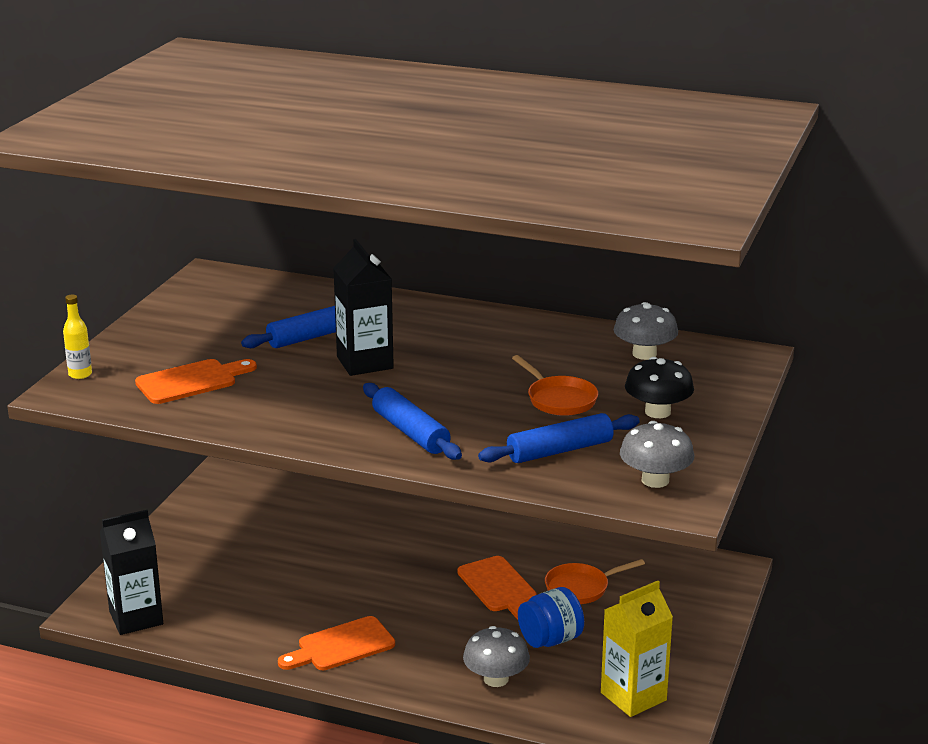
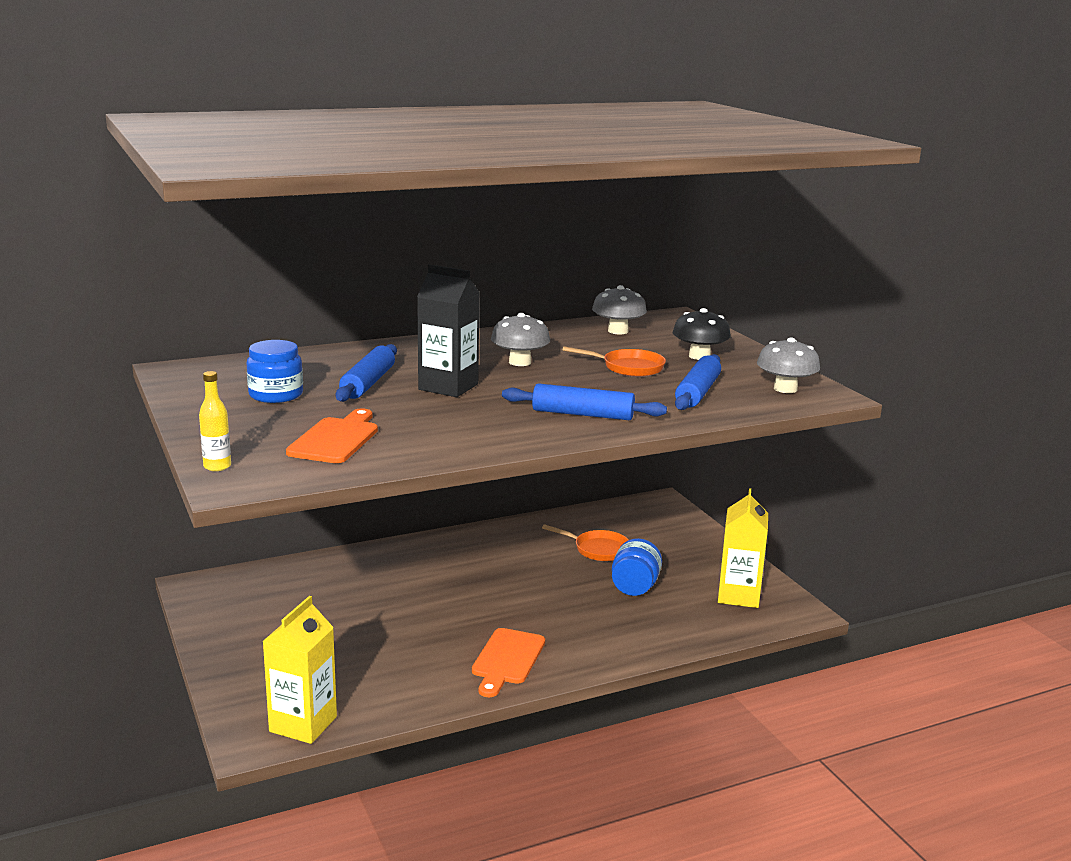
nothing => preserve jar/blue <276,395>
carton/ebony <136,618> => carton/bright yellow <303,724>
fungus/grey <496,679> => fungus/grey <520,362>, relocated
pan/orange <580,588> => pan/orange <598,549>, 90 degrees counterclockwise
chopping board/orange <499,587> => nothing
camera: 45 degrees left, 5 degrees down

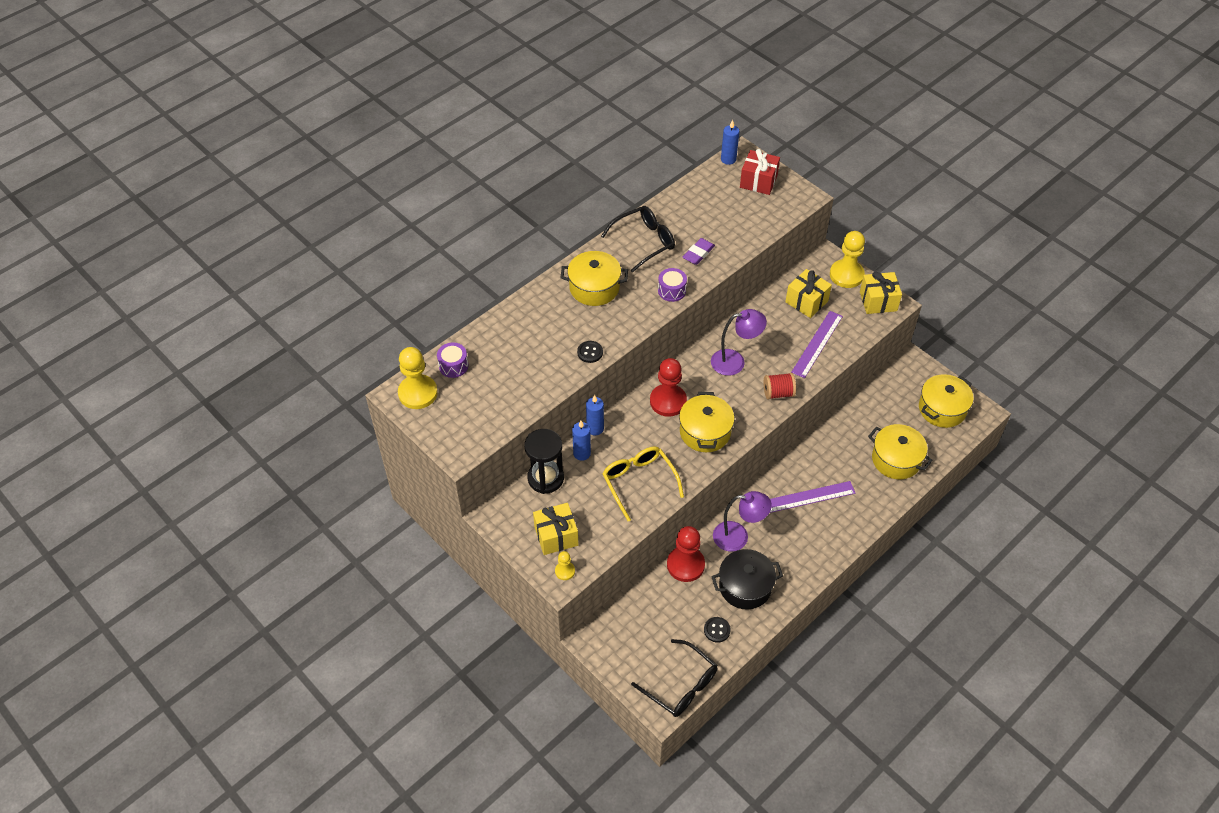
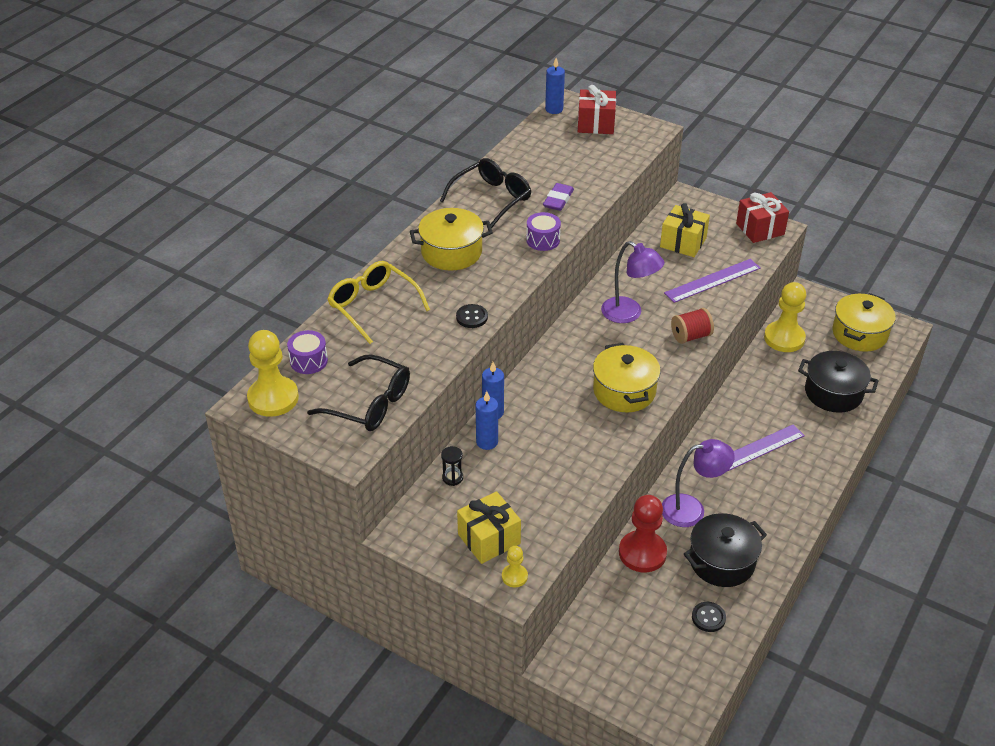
glasses/ebony <681,686> => glasses/ebony <370,404>, relocated
glasses/bright yellow <639,482> => glasses/bright yellow <373,306>, relocated
sandglass/ebony <545,478> => sandglass/ebony <452,478>, x0.45
desk lamp/royal purple <735,361> => desk lamp/royal purple <629,314>, 60 degrees clockwise
straightedge/royal purple <817,344> => straightedge/royal purple <712,280>, 45 degrees clockwise
present/bright yellow <878,301> => present/crimson <760,229>
pawn/bright yellow <846,275> => pawn/bright yellow <784,338>, relocated
stockpot/bright yellow <896,459> => stockpot/ebony <833,393>
pawn/crimson <668,401> => nothing
camera: 15 degrees left, 10 degrees down

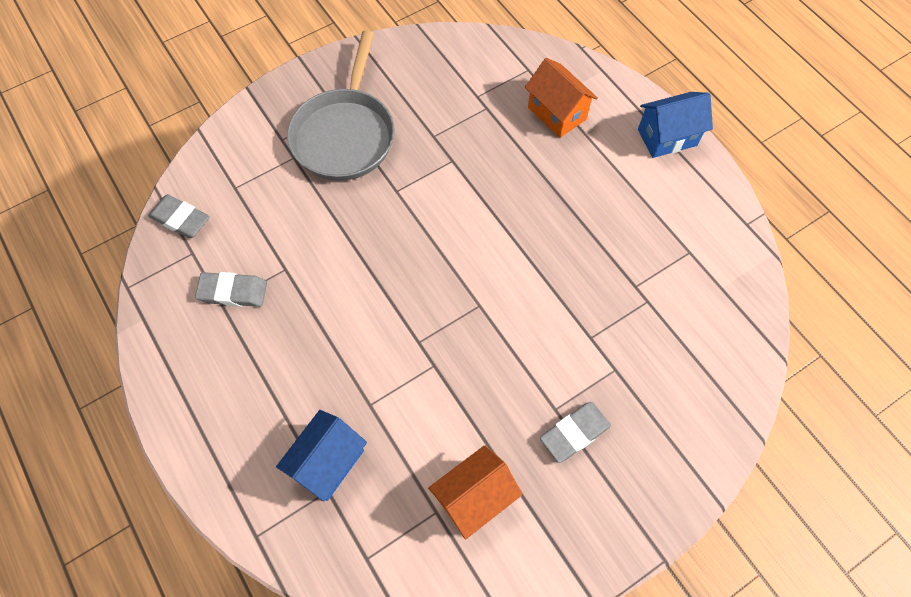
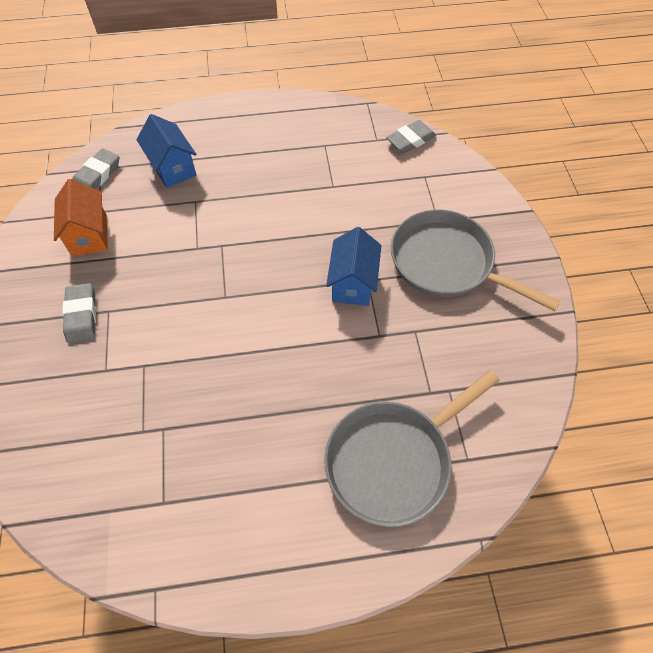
eraser/grey <233,292> => eraser/grey <97,175>, relocated
cottage/orange <557,113> => pan/grey <394,459>
cottage/blue <667,137> => cottage/blue <353,283>, relocated
camera: 115 degrees right, 5 degrees down

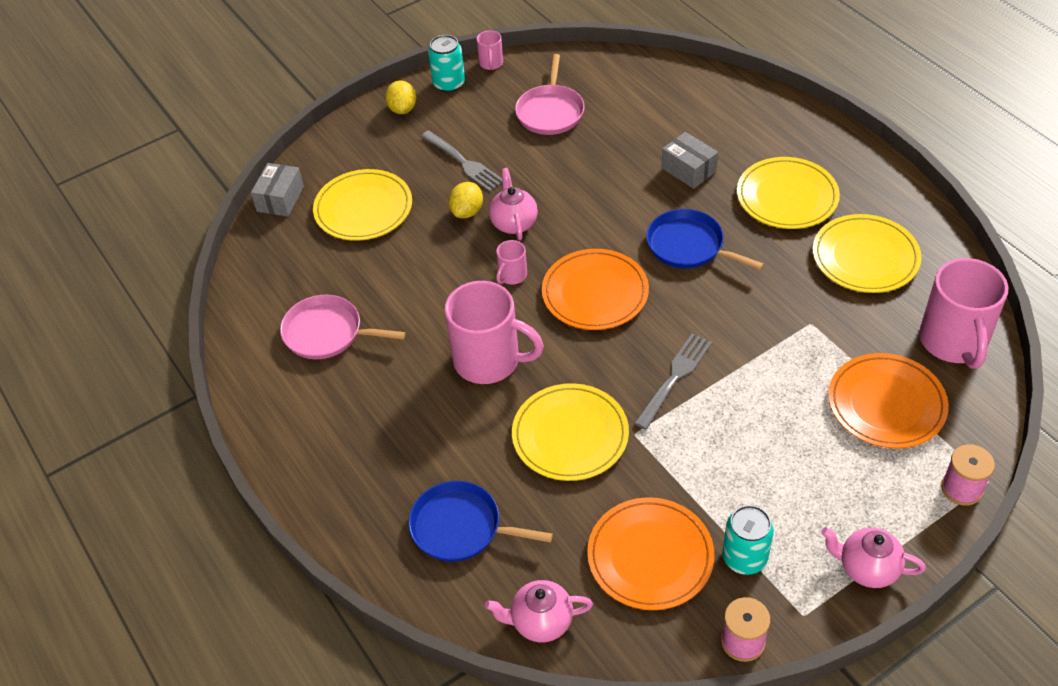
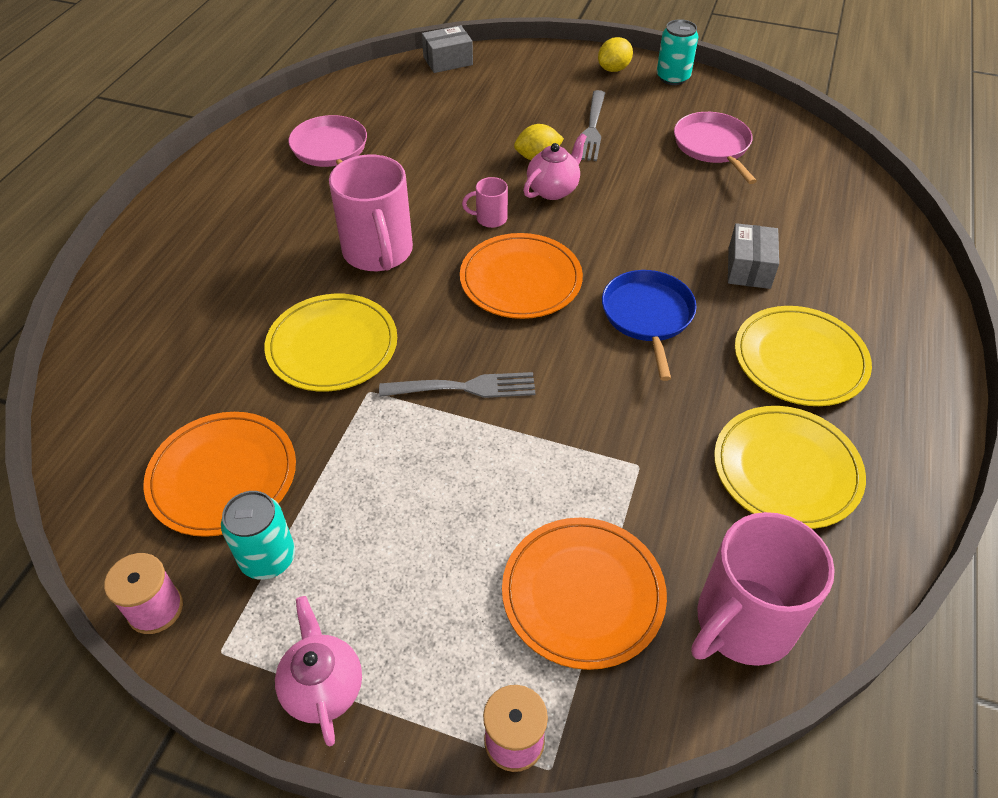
pan/rosy <550,111> => pan/rosy <713,146>, 105 degrees clockwise
flat dish/bright yellow <363,208> => nothing
pan/blue <461,527> => nothing
mug/rosy <491,63> => nothing
tea pot/rosy <541,622> => nothing
camera: 50 degrees right, 0 degrees up

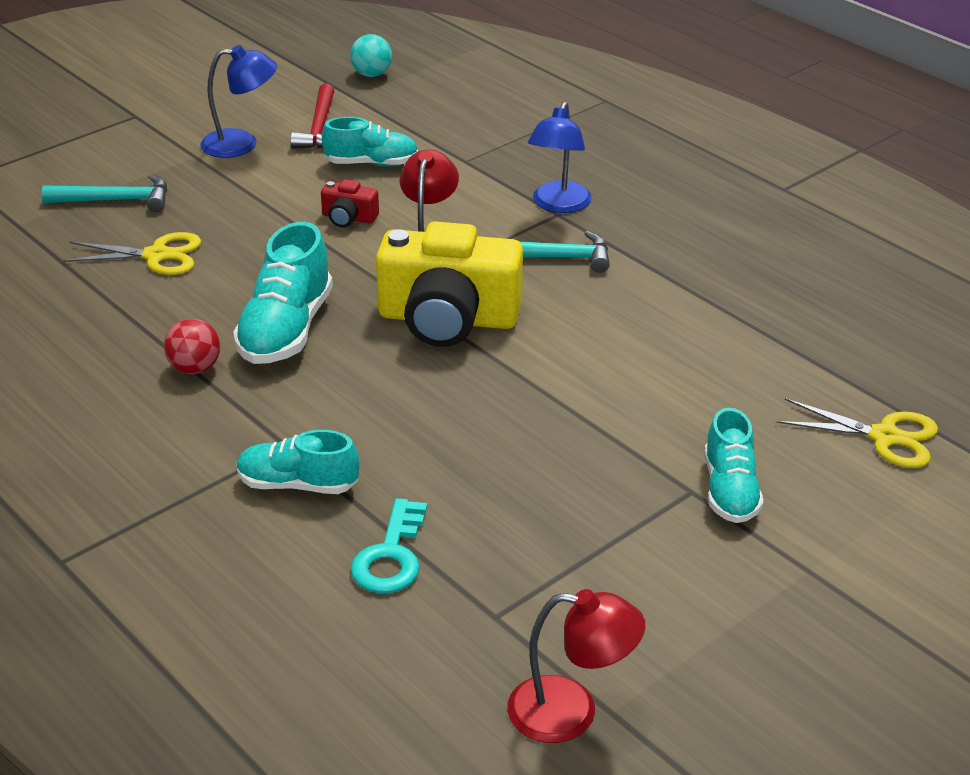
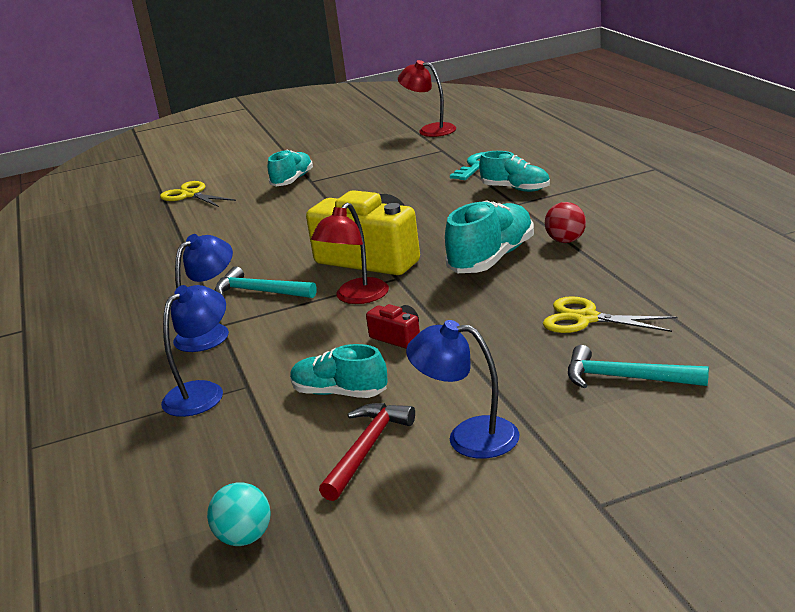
nothing => desk lamp/blue <202,392>
camera: 155 degrees left, 10 degrees down

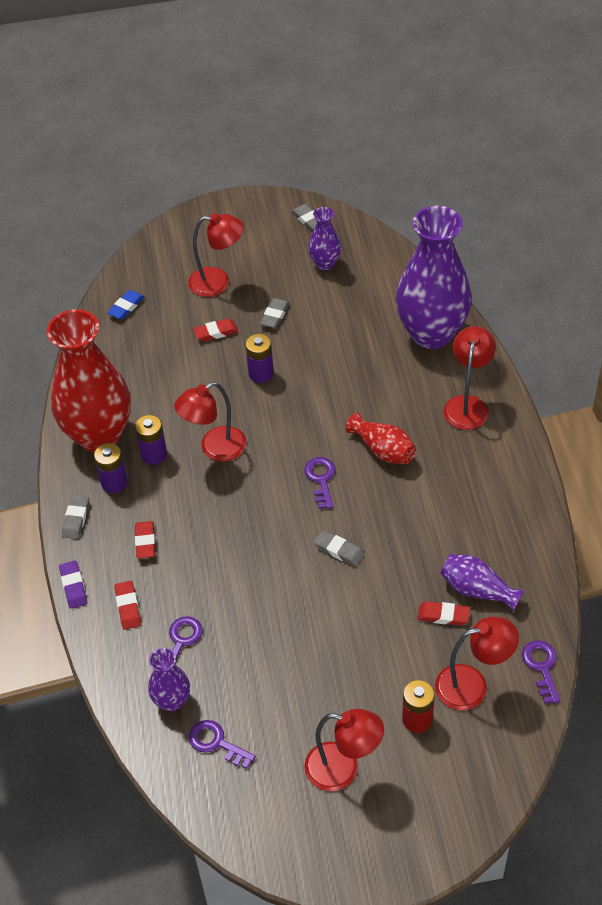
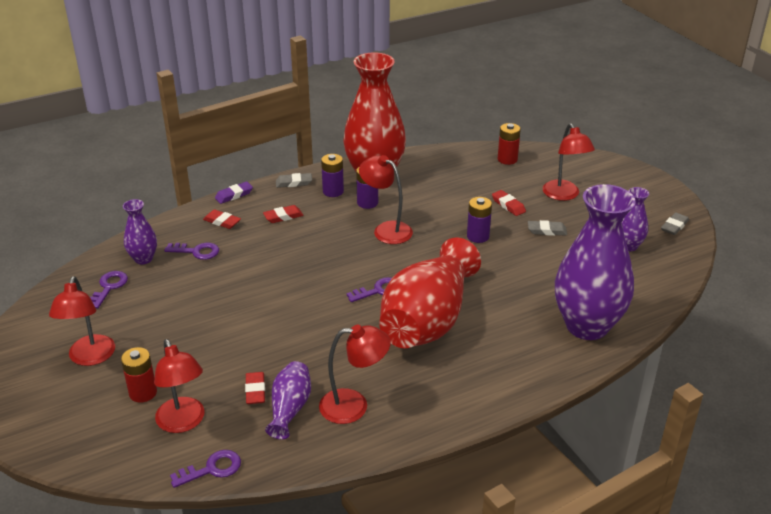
eraser/crimson <128,607> => eraser/crimson <222,222>, 60 degrees clockwise
desk lamp/crimson <467,405> => desk lamp/crimson <354,406>, relocated
flower vase/crimson <383,450> => flower vase/crimson <428,320>, x2.15
eraser/blue <126,307> => AA battery/crimson <507,159>
eraser/grey <339,550> => nothing
camera: 70 degrees right, 15 degrees down

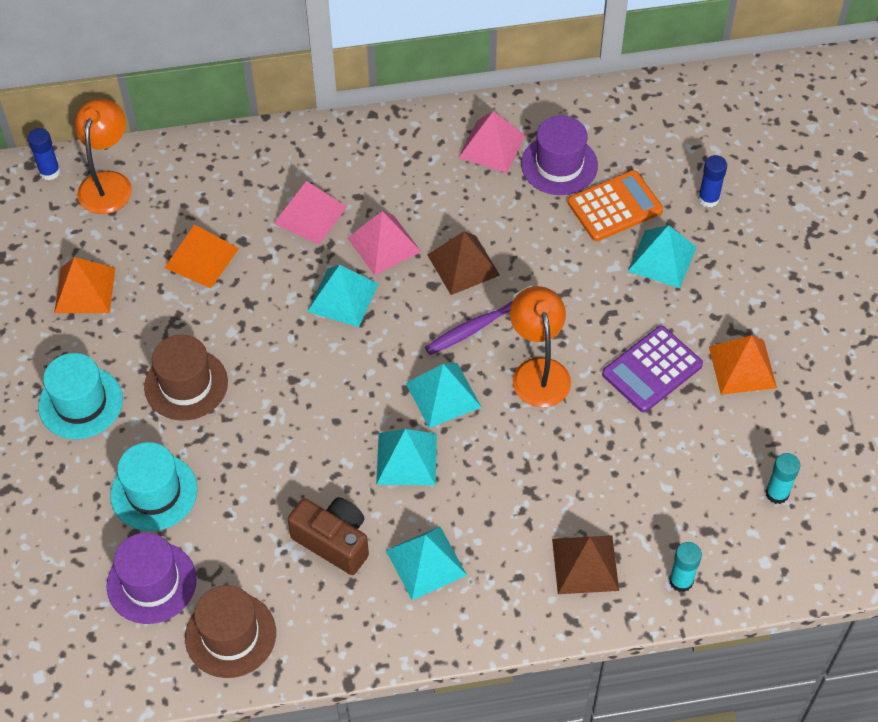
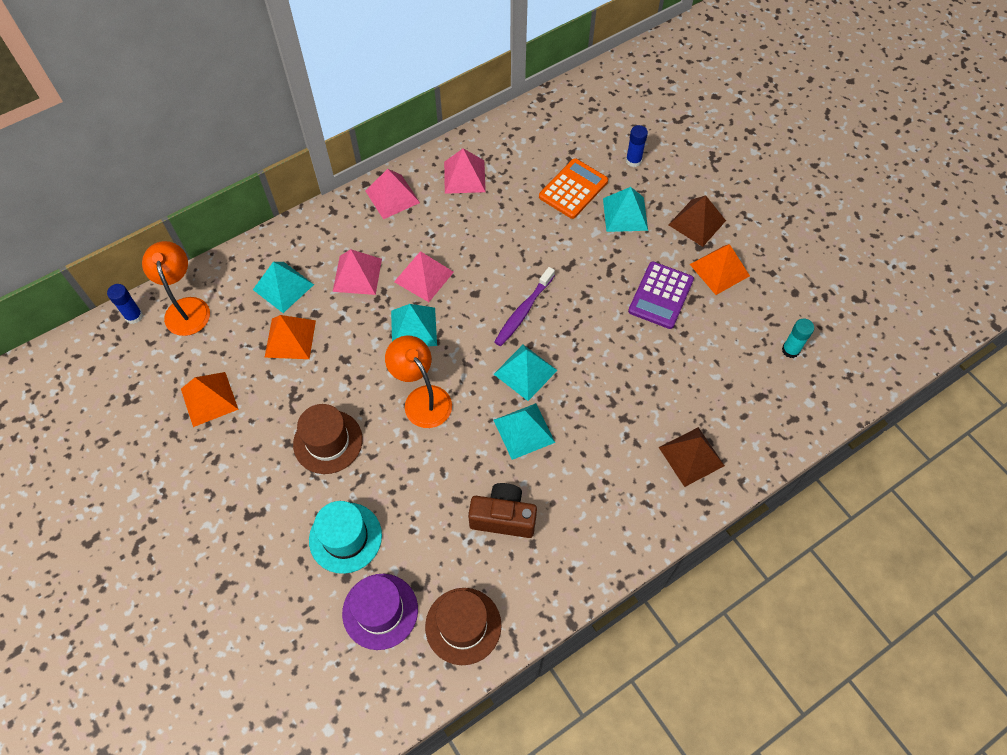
pyramid shape/aqua <426,562> => pyramid shape/aqua <283,287>, relocated
nothing => pyramid shape/rosy <392,196>
desk lamp/orange <538,371> => desk lamp/orange <422,398>, relocated
pyramid shape/dark brown <463,265> => pyramid shape/dark brown <697,222>, relocated
hat/aqua <80,403> => nothing
hat/royal purple <559,165> => nothing
glue stick/aqua <681,581> => nothing
camera: 25 degrees left, 5 degrees up

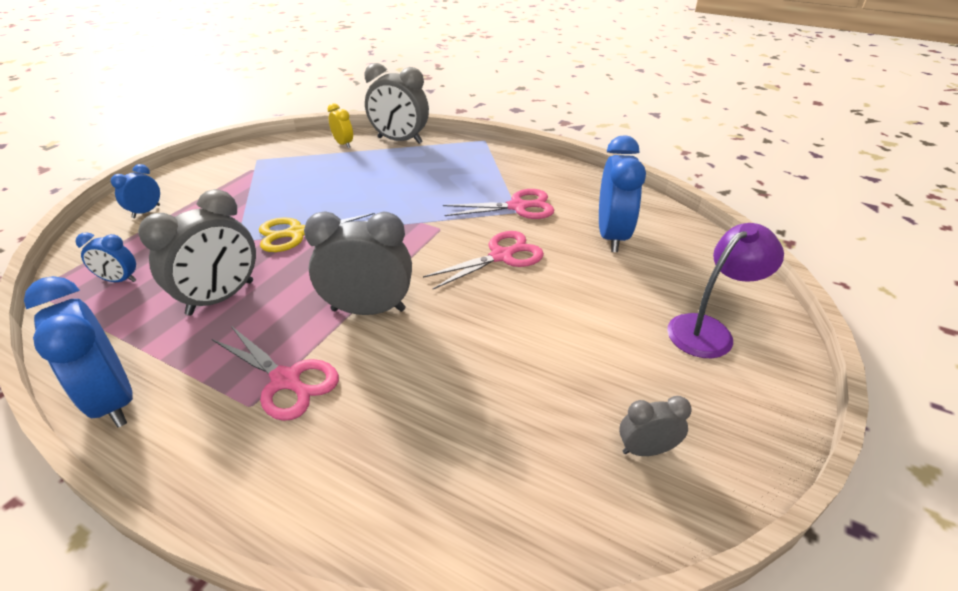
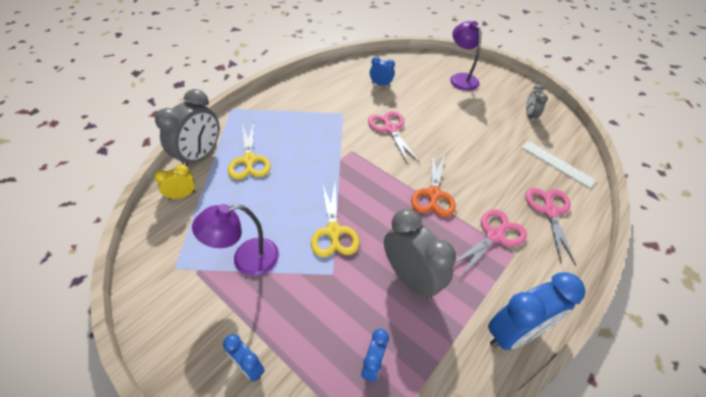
nothing => desk lamp/royal purple <246,259>
nothing => scissors/bright yellow <249,160>
alarm clock/blue <612,236> => alarm clock/blue <380,84>, x0.52
alarm clock/grey <368,309> => scissors/orange <433,194>
nothing => straightedge/snow-white <557,163>
scissors/rosy <517,207> => scissors/rosy <550,211>, relocated
camera: 80 degrees left, 10 degrees up

